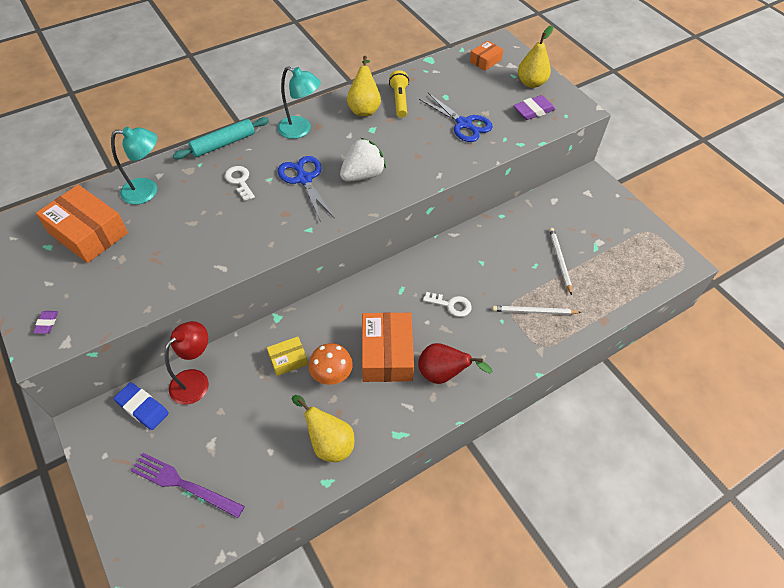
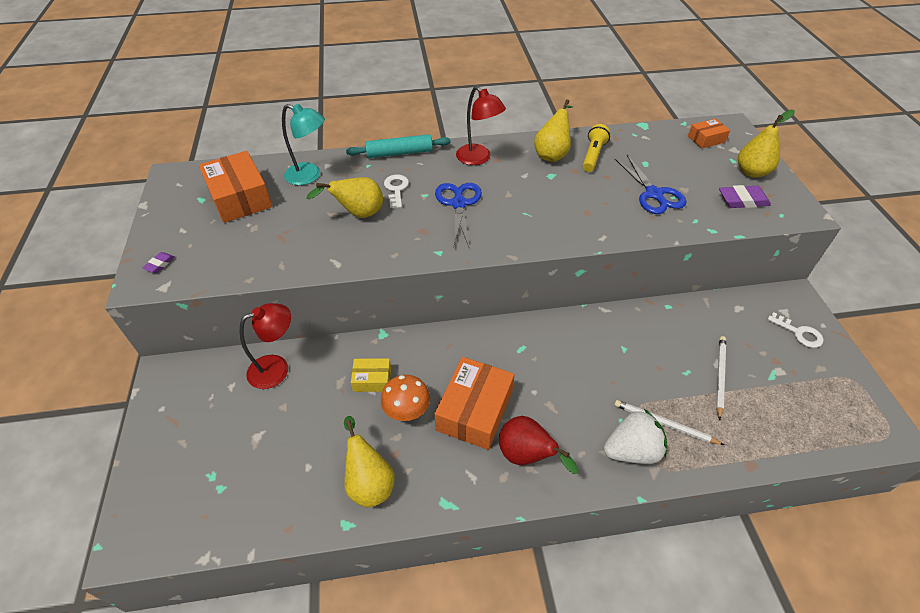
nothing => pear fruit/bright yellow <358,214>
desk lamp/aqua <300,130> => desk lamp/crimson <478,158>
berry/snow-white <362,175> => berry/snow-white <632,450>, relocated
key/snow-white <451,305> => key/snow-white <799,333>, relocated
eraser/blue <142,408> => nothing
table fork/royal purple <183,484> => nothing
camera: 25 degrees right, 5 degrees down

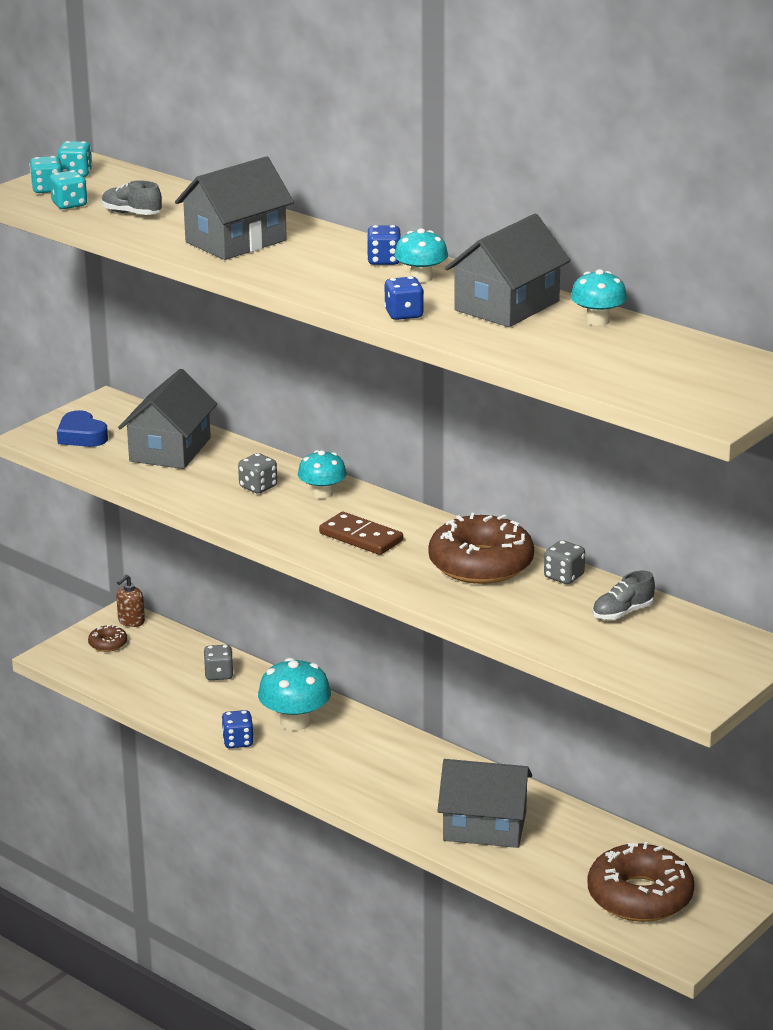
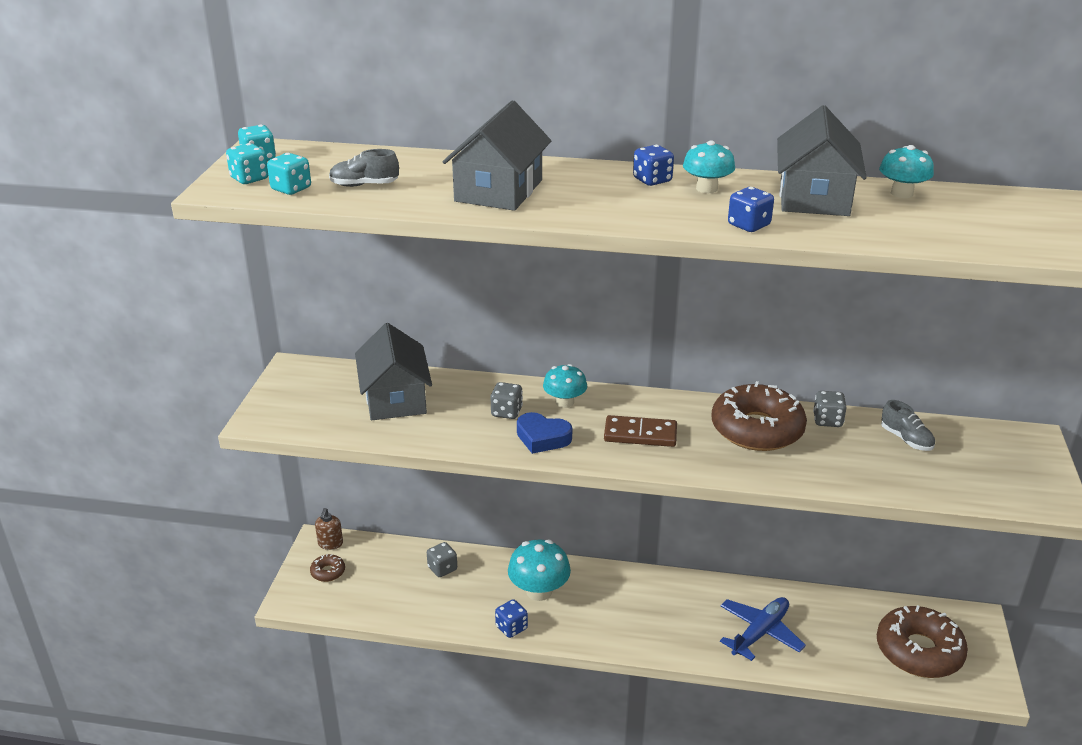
heart/blue <81,436> => heart/blue <542,438>, relocated
cottage/grey <484,826> => toy plane/blue <760,633>
lace-up shoe/grey <622,613> => lace-up shoe/grey <906,439>, 60 degrees counterclockwise
camera: 30 degrees left, 5 degrees up

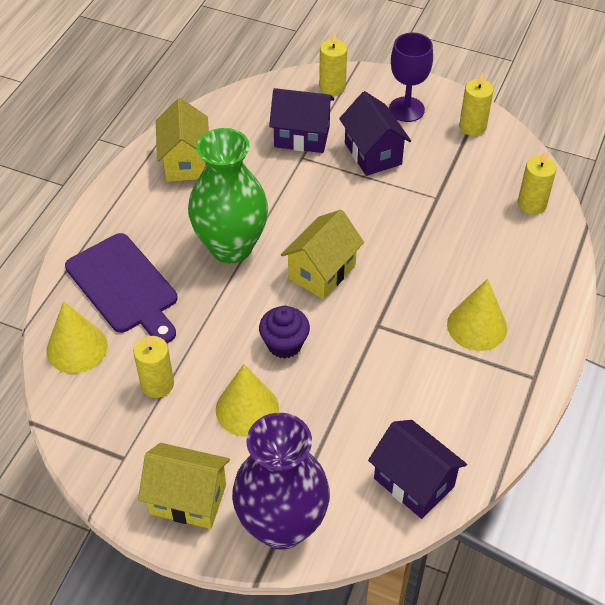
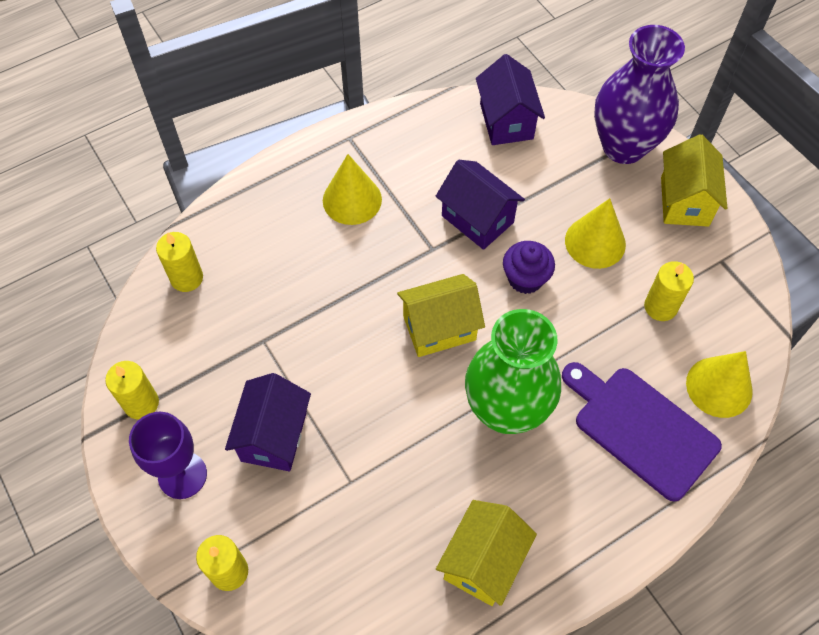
cottage/royal purple <302,136> => cottage/royal purple <477,219>, relocated
chopping board/royal purple <124,287> => chopping board/royal purple <640,428>, 45 degrees counterclockwise
cottage/bright yellow <188,499> => cottage/bright yellow <684,201>, 45 degrees clockwise
camera: 145 degrees left, 10 degrees up

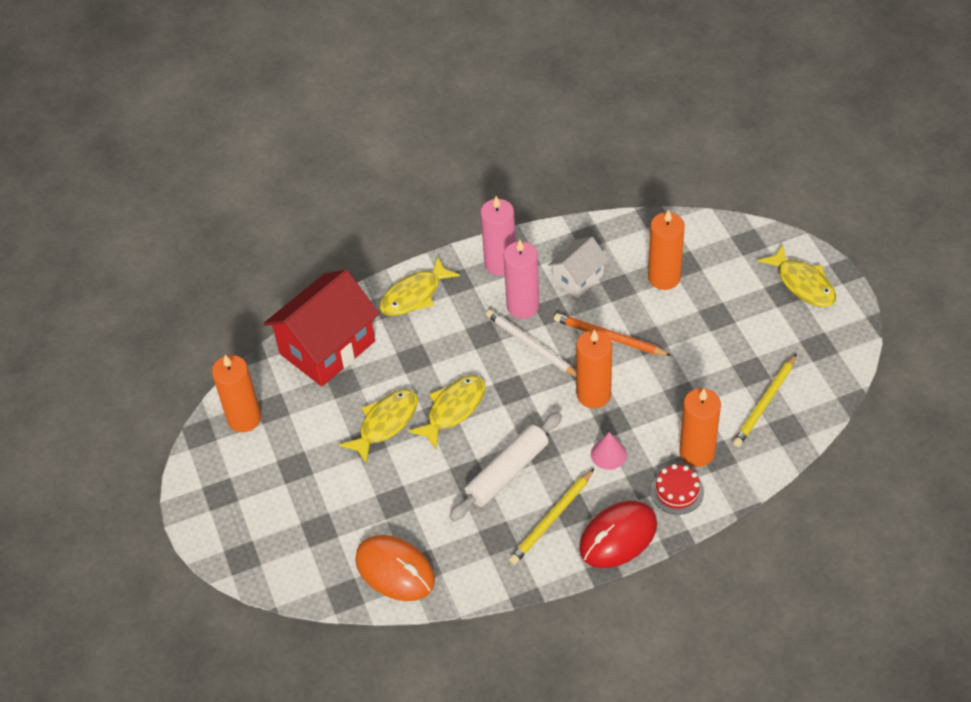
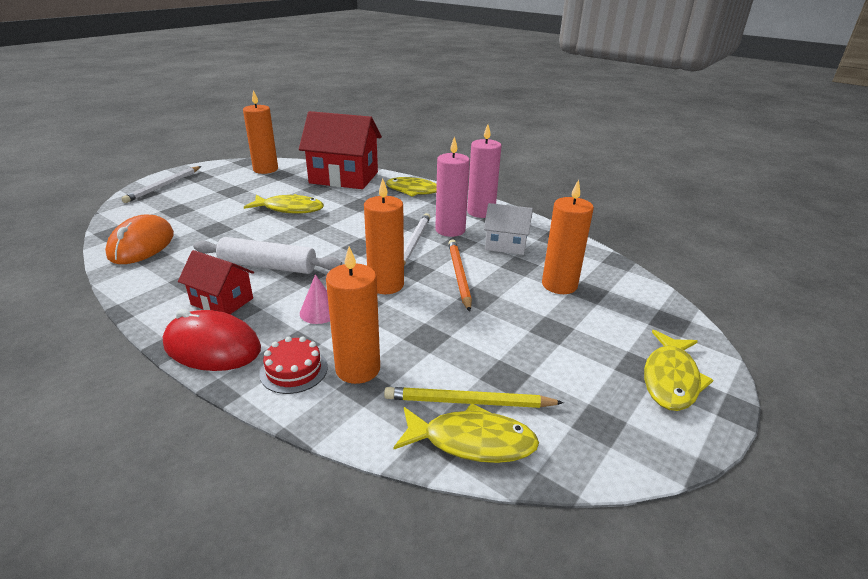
nothing => pencil/snow-white <164,186>
pencil/bright yellow <552,519> => cottage/crimson <222,301>
fish/bright yellow <453,409> => fish/bright yellow <472,441>, relocated
camera: 55 degrees right, 20 degrees down

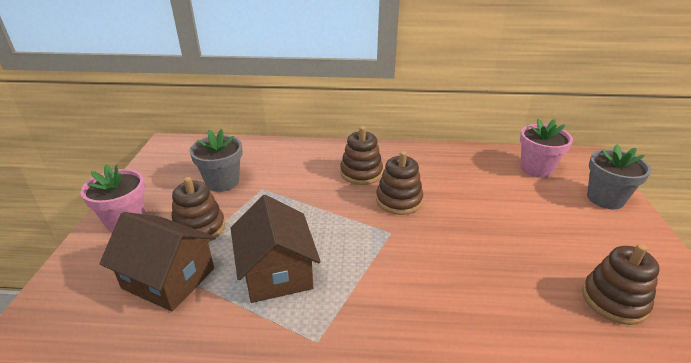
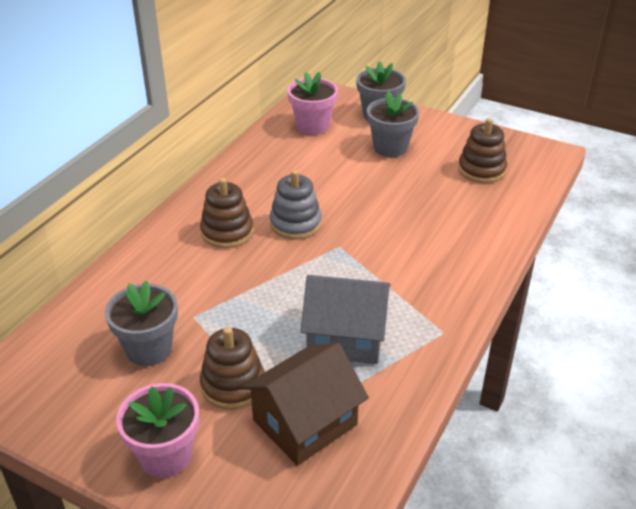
ring stacker/dark brown <399,200> => ring stacker/grey <295,224>
cottage/dark brown <277,272> => cottage/grey <345,337>
nothing => flower pot/grey <390,148>
camera: 65 degrees left, 5 degrees up

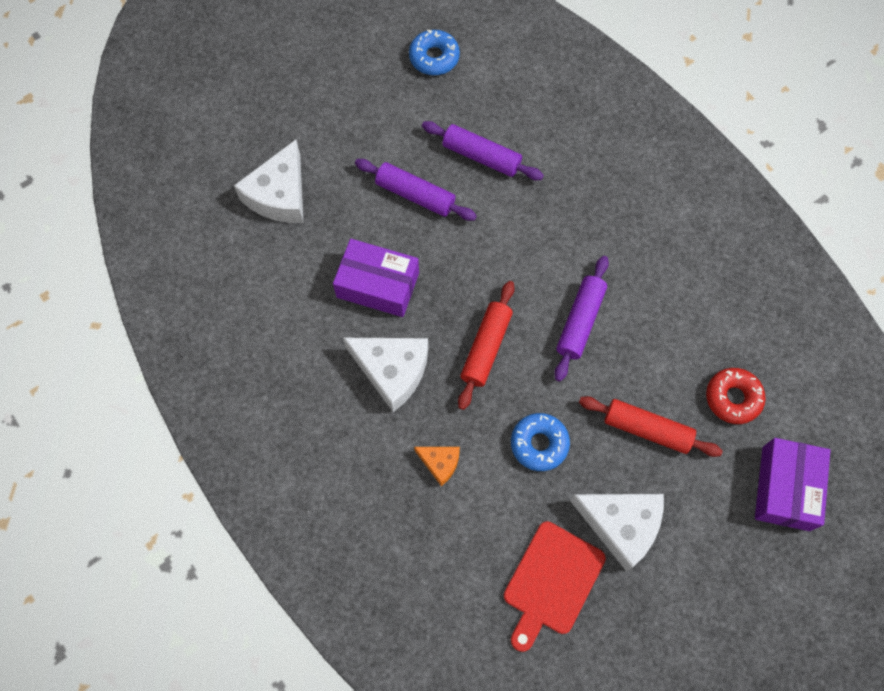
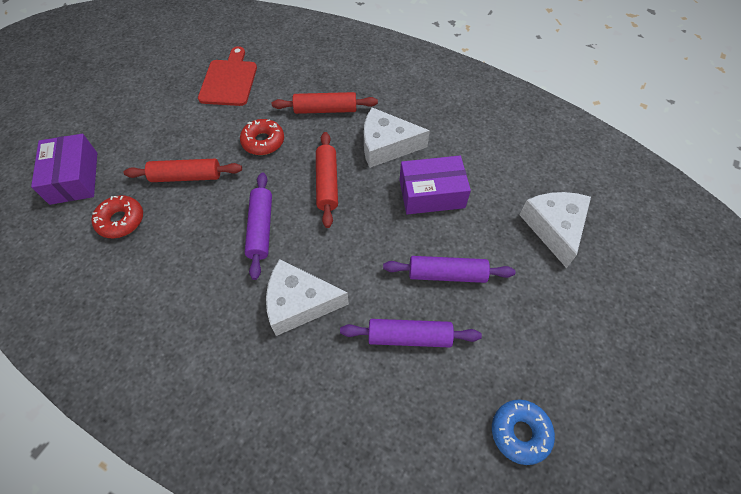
donut/blue <539,444> => donut/crimson <263,141>
piece of cheese/snow-white <621,525> => piece of cheese/snow-white <299,303>, relocated
piece of cheese/orange <440,463> => rolling pin/crimson <325,110>
camera: 155 degrees right, 10 degrees down

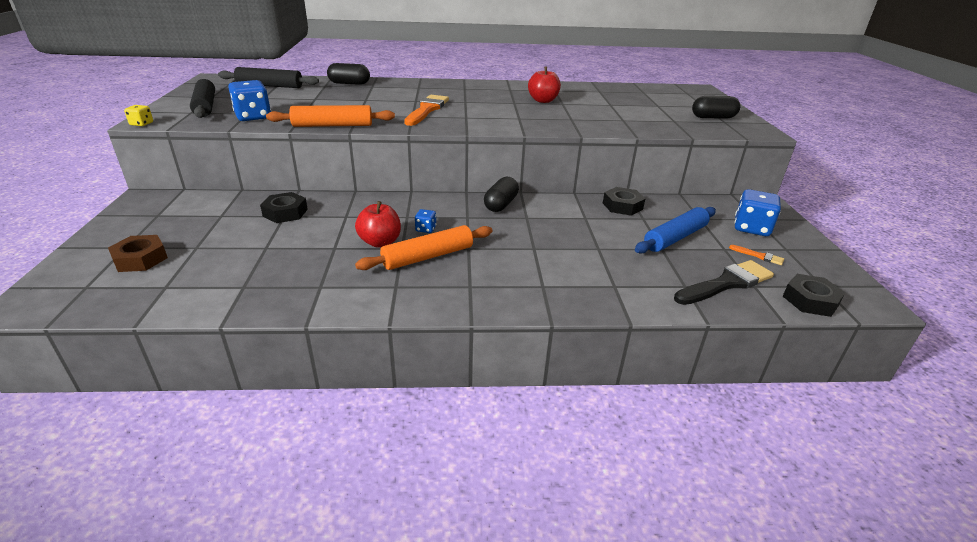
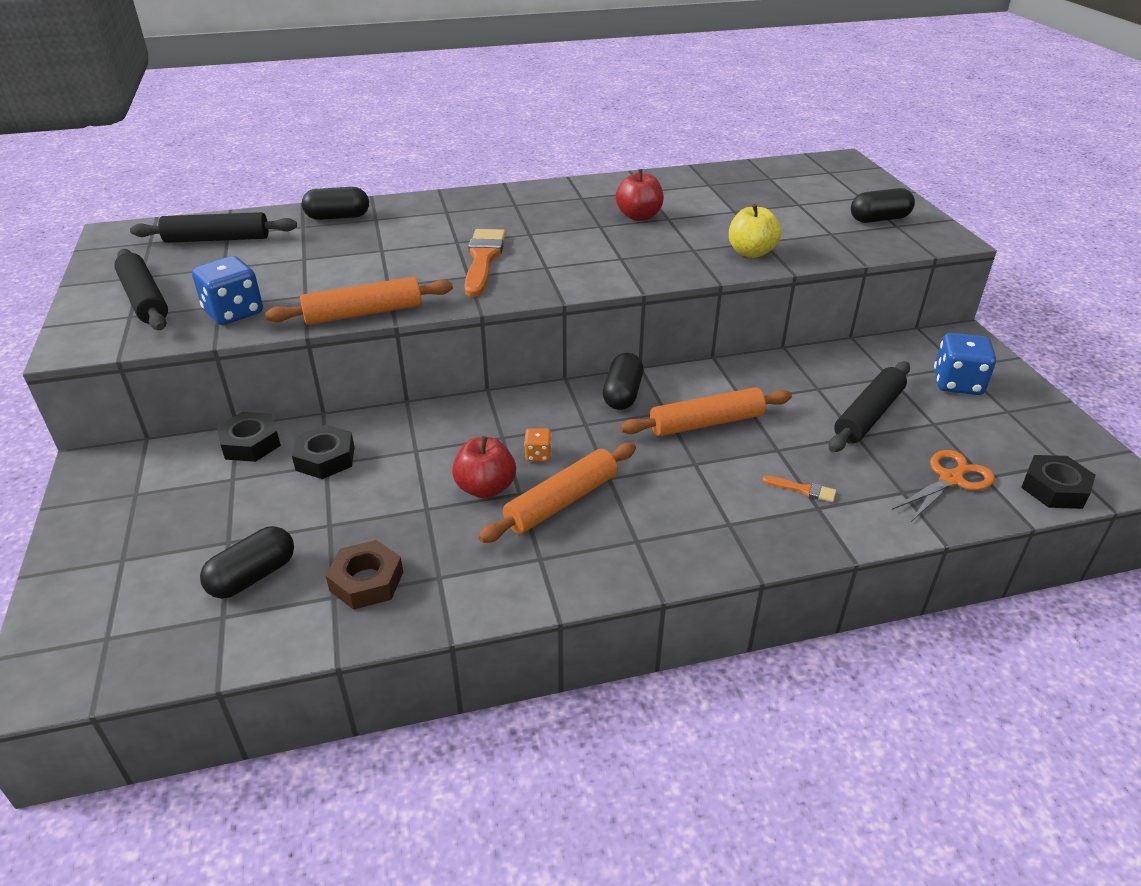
nothing => capsule/ebony <253,576>
nut/ebony <622,206> => nut/ebony <251,443>, relocated
nut/dark brown <140,259> => nut/dark brown <366,581>, relocated
die/blue <425,229> => die/orange <538,455>
nothing => rolling pin/orange <706,423>
nothing => toy apple/bright yellow <751,252>
paintbrush/orange <759,256> => paintbrush/orange <803,490>, relocated
rolling pin/blue <675,238> => rolling pin/ebony <868,415>
paintbrush/ebony <726,283> => scissors/orange <951,479>
die/bright yellow <141,124> => nothing
camera: 10 degrees left, 5 degrees up

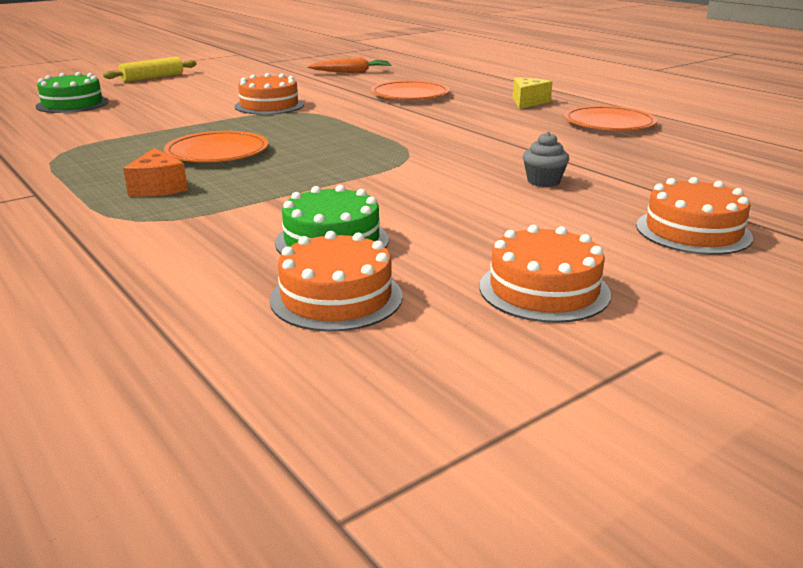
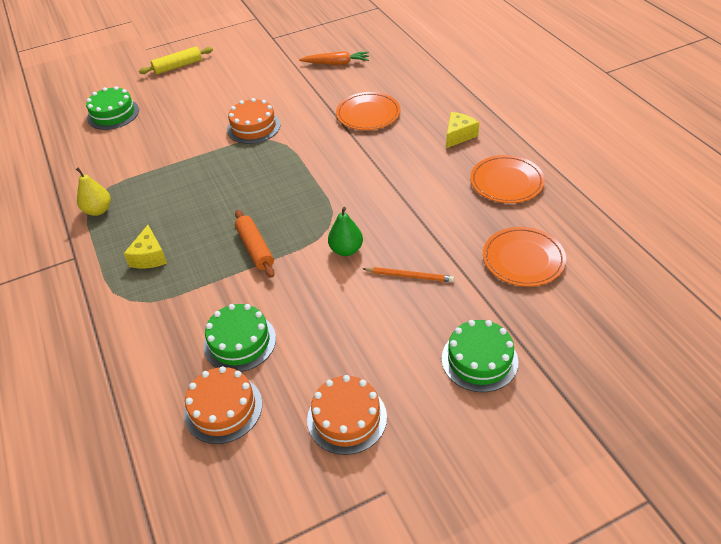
nothing => pear fruit/bright yellow <98,210>
piece of cheese/orange <158,187> => piece of cheese/bright yellow <149,257>
nothing => rolling pin/orange <255,248>
nothing => pear fruit/leaf-green <346,250>
fairy cake/grey <543,181> => pencil/orange <409,276>
gateau/orange <693,231> => gateau/leaf-green <479,360>
flat dish/orange <217,152> => flat dish/orange <523,259>, relocated
camera: 15 degrees right, 20 degrees up

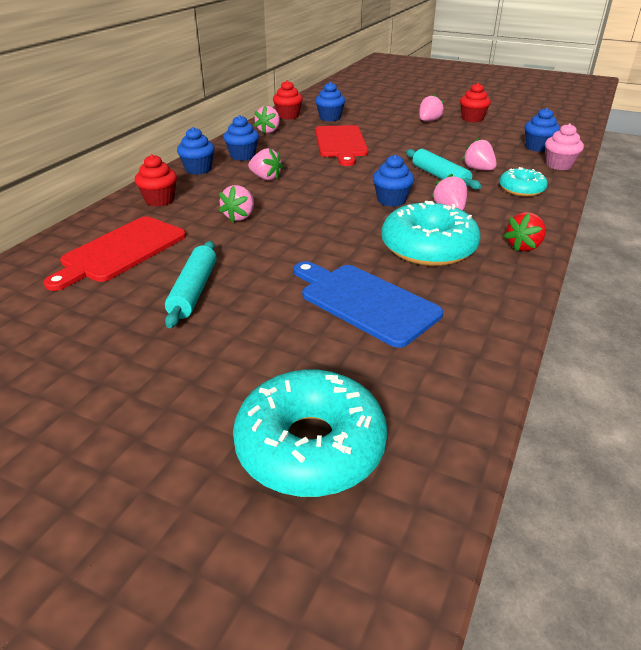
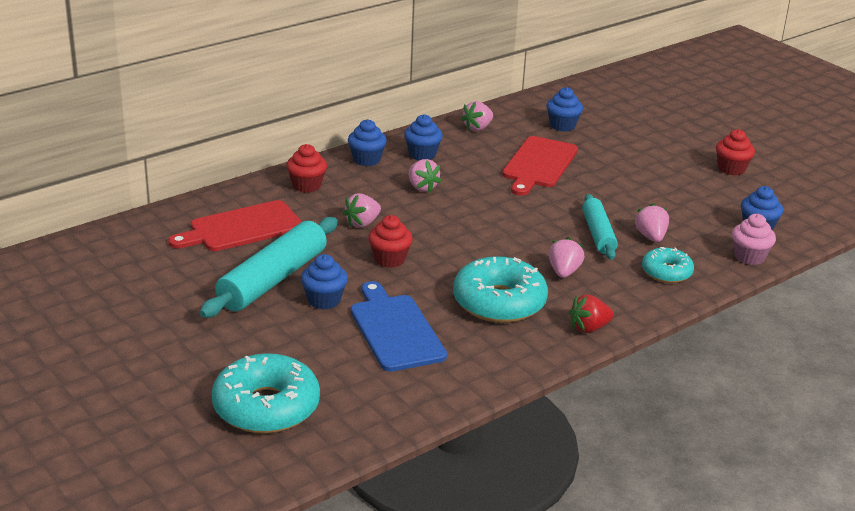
rolling pin/aqua <193,291> => rolling pin/aqua <272,279>, x1.63
fairy cake/blue <391,200> => fairy cake/blue <324,300>, relocated
fairy cake/crimson <288,116> => fairy cake/crimson <389,259>, relocated
berry/rosy <428,121> => nothing
camera: 25 degrees right, 5 degrees down

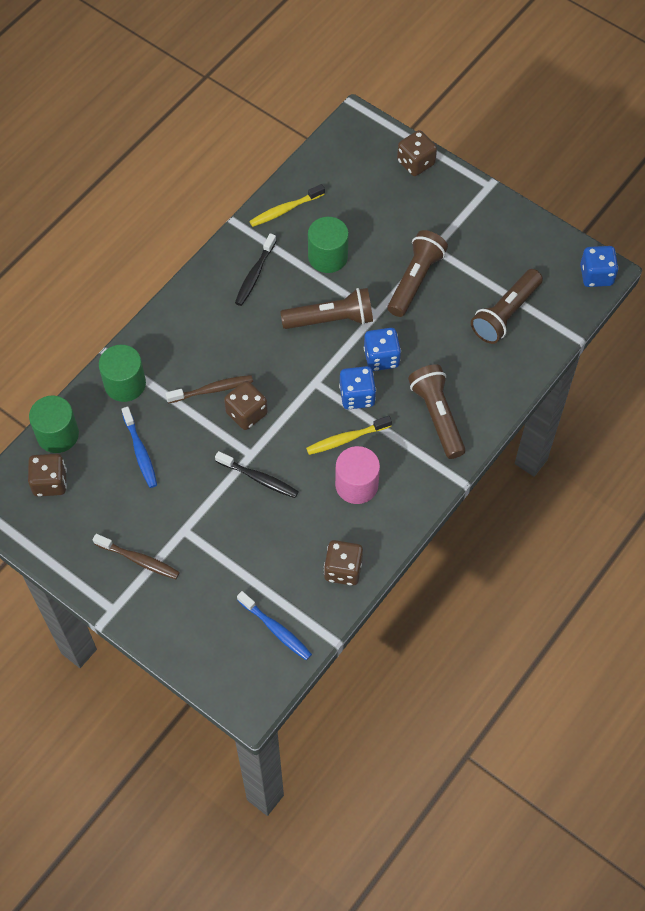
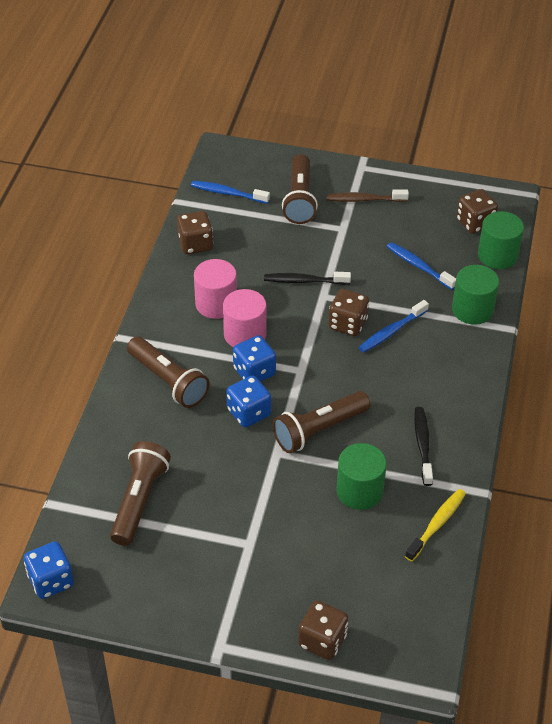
toothbrush/bright yellow <346,439> => solid cylinder/rosy <245,334>
pocket torch/dark brown <415,280> => pocket torch/dark brown <300,199>, relocated
toothbrush/dark brown <212,390> => toothbrush/blue <391,331>
camera: 155 degrees right, 15 degrees down

